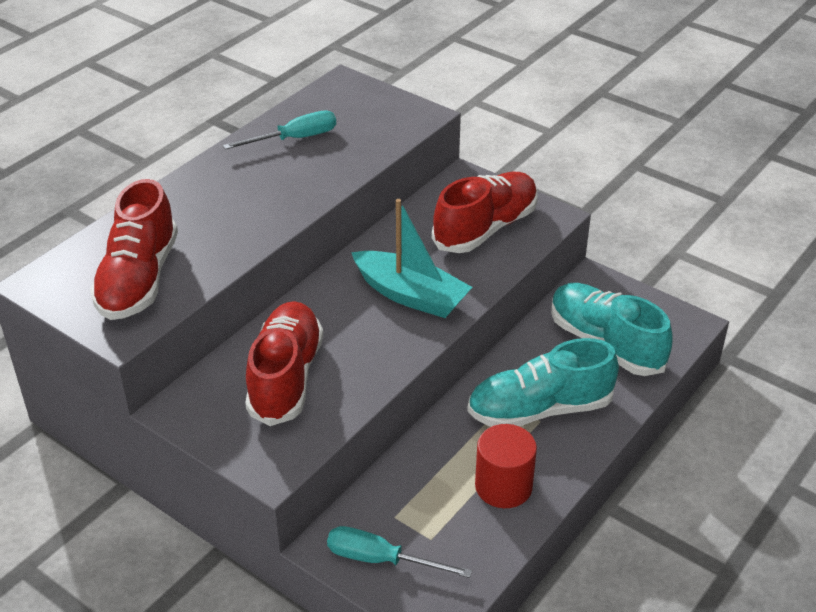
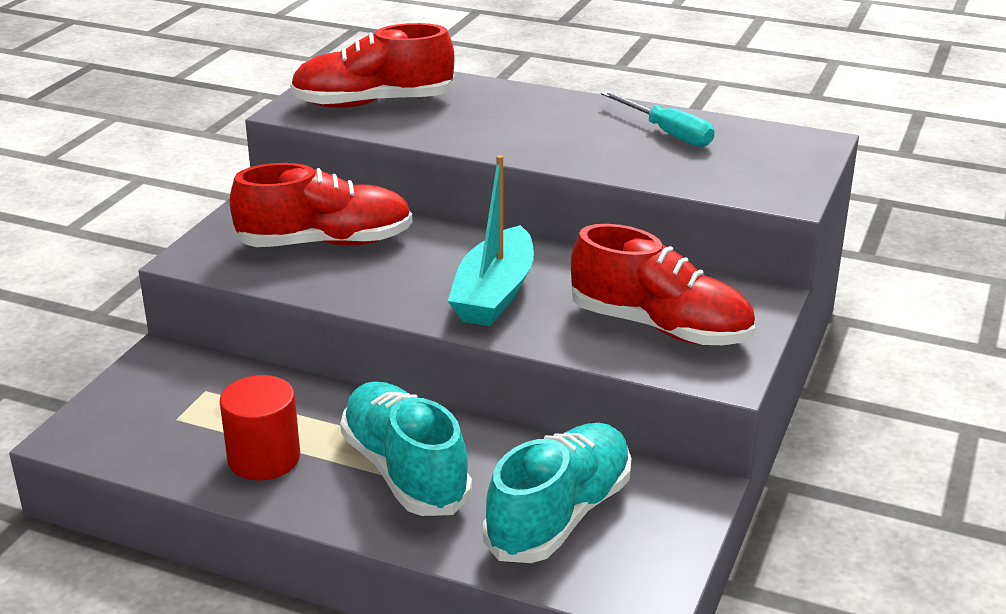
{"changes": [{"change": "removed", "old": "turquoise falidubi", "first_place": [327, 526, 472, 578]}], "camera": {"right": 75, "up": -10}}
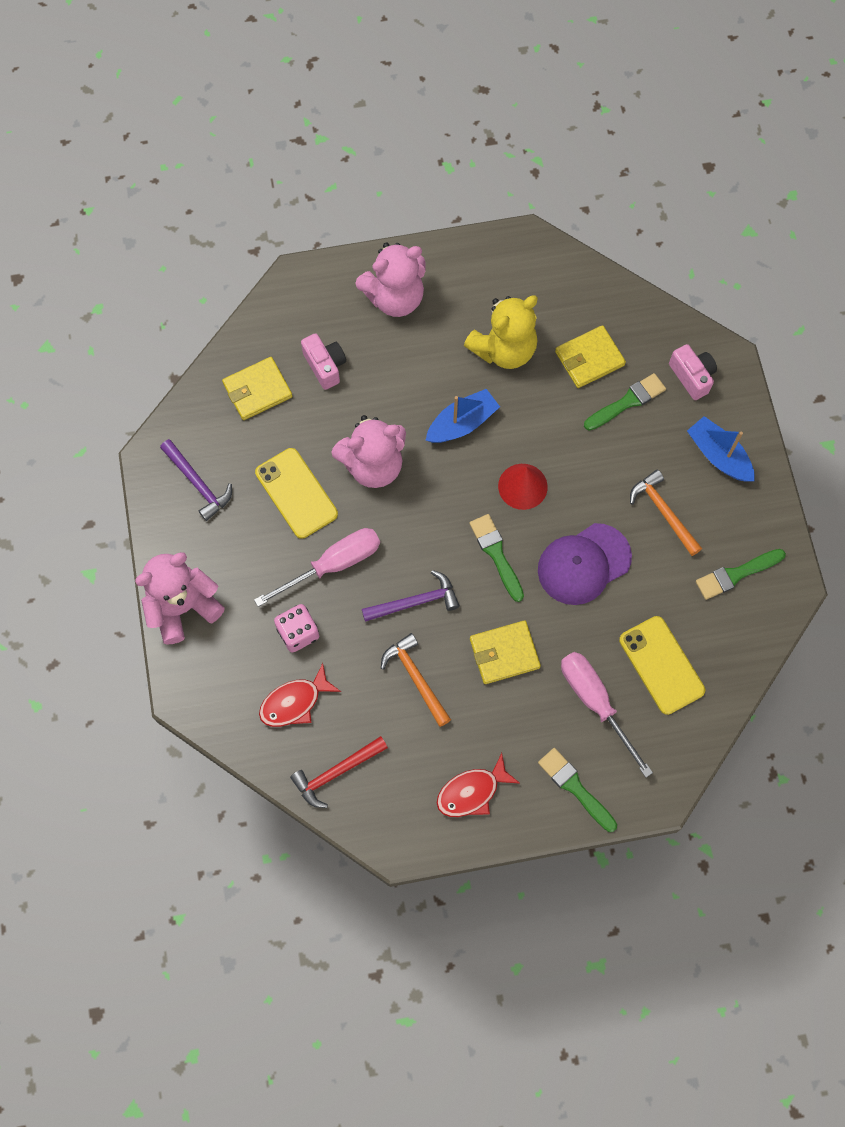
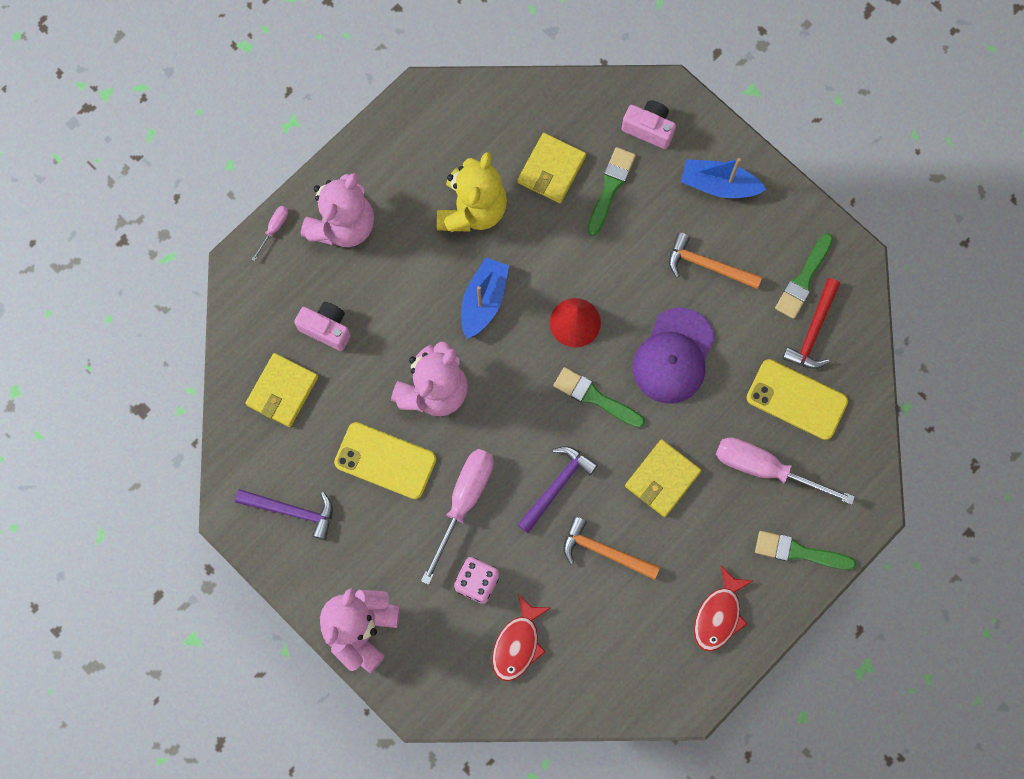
{"changes": [{"change": "moved", "old": "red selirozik", "first_place": [290, 736, 388, 808], "second_place": [782, 278, 840, 369]}, {"change": "added", "new": "pink falidubi", "second_place": [251, 206, 288, 261]}], "camera": {"right": -35, "up": 5}}
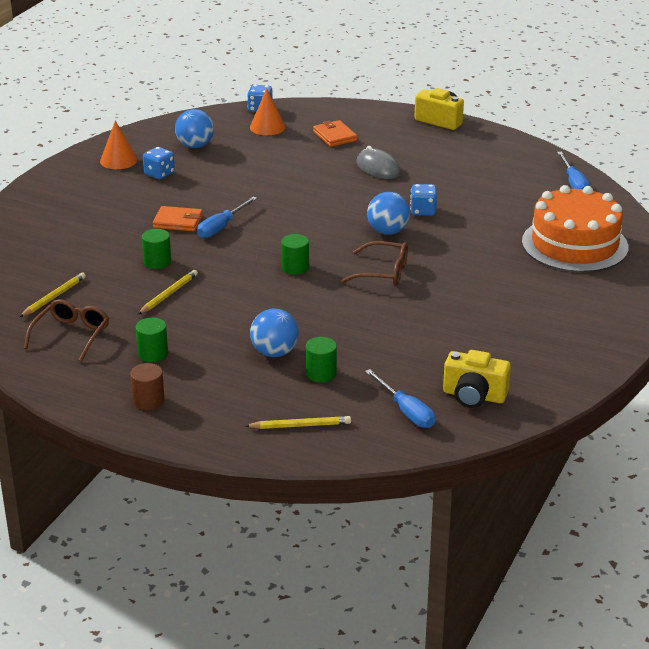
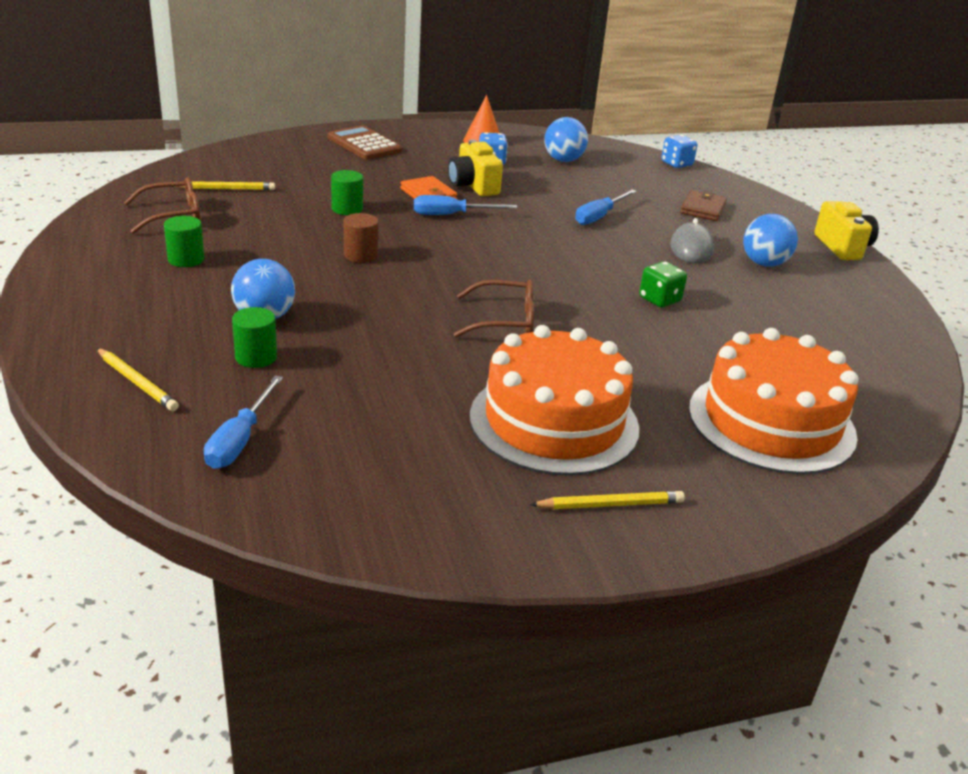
{"changes": [{"change": "removed", "old": "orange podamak", "first_place": [250, 88, 285, 135]}, {"change": "recoloured", "old": "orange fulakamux", "new": "brown fulakamux", "first_place": [313, 120, 357, 147], "second_place": [680, 190, 727, 221]}, {"change": "moved", "old": "blue falidubi", "first_place": [557, 152, 590, 189], "second_place": [575, 189, 637, 225]}, {"change": "recoloured", "old": "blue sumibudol", "new": "green sumibudol", "first_place": [410, 184, 437, 216], "second_place": [639, 261, 687, 308]}, {"change": "moved", "old": "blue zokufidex", "first_place": [367, 192, 410, 235], "second_place": [743, 214, 798, 267]}, {"change": "removed", "old": "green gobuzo", "first_place": [281, 234, 309, 275]}, {"change": "turned", "old": "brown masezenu", "first_place": [341, 241, 408, 286], "second_place": [454, 280, 534, 337], "degrees": -60}, {"change": "moved", "old": "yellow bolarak", "first_place": [138, 270, 198, 314], "second_place": [530, 491, 685, 509]}, {"change": "moved", "old": "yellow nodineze", "first_place": [443, 350, 511, 408], "second_place": [448, 139, 503, 196]}, {"change": "moved", "old": "brown gobuzo", "first_place": [130, 363, 165, 410], "second_place": [344, 213, 379, 263]}, {"change": "added", "new": "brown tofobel", "second_place": [328, 125, 402, 160]}, {"change": "added", "new": "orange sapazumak", "second_place": [470, 325, 639, 476]}], "camera": {"right": 45, "up": 0}}
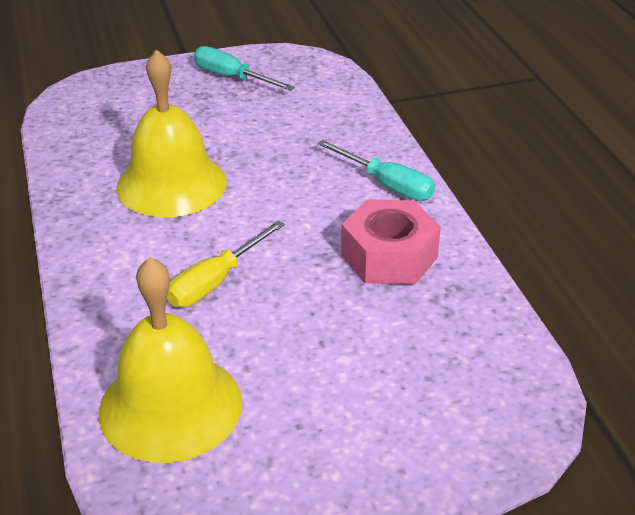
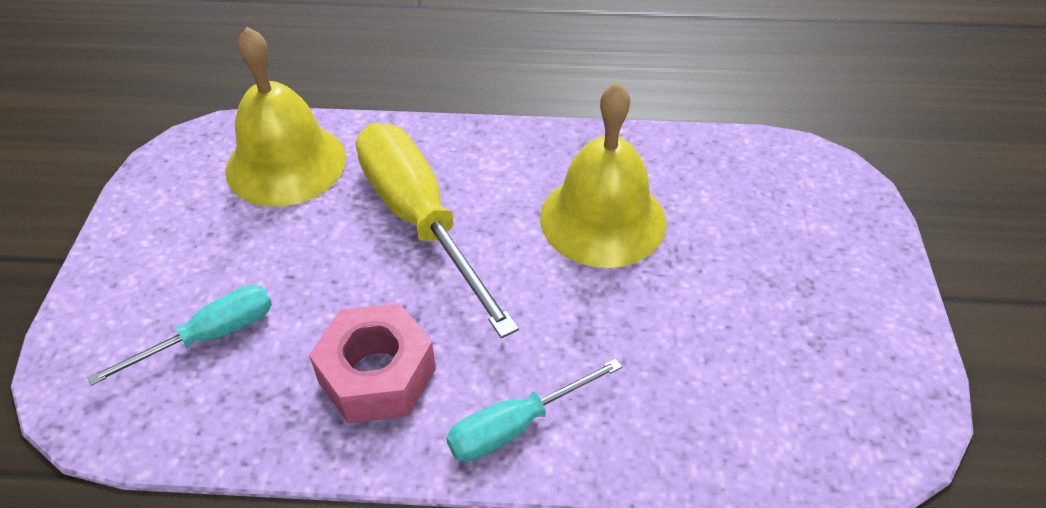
{"changes": [{"change": "moved", "old": "turquoise falidubi", "first_place": [194, 46, 295, 91], "second_place": [87, 285, 272, 386]}, {"change": "resized", "old": "yellow falidubi", "first_place": [167, 220, 285, 307], "second_place": [356, 123, 519, 338], "factor": 1.82}], "camera": {"right": 110, "up": 10}}
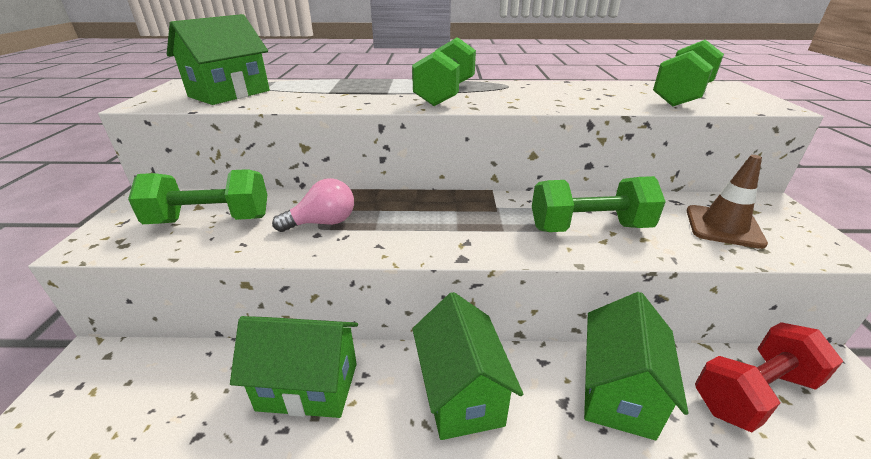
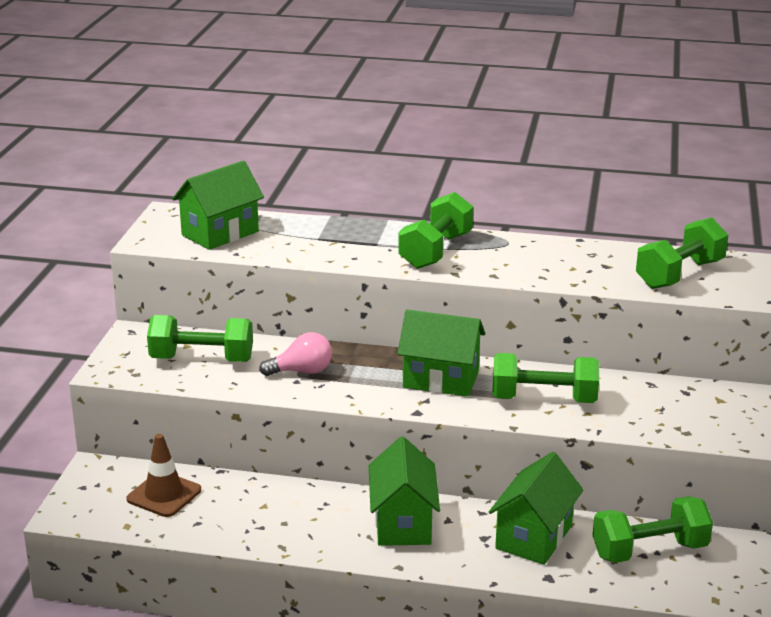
{"changes": [{"change": "moved", "old": "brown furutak", "first_place": [687, 155, 768, 249], "second_place": [126, 434, 201, 517]}, {"change": "moved", "old": "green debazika", "first_place": [230, 316, 358, 418], "second_place": [397, 310, 485, 397]}, {"change": "recoloured", "old": "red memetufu", "new": "green memetufu", "first_place": [695, 322, 844, 432], "second_place": [593, 496, 713, 563]}], "camera": {"right": 10, "up": -5}}
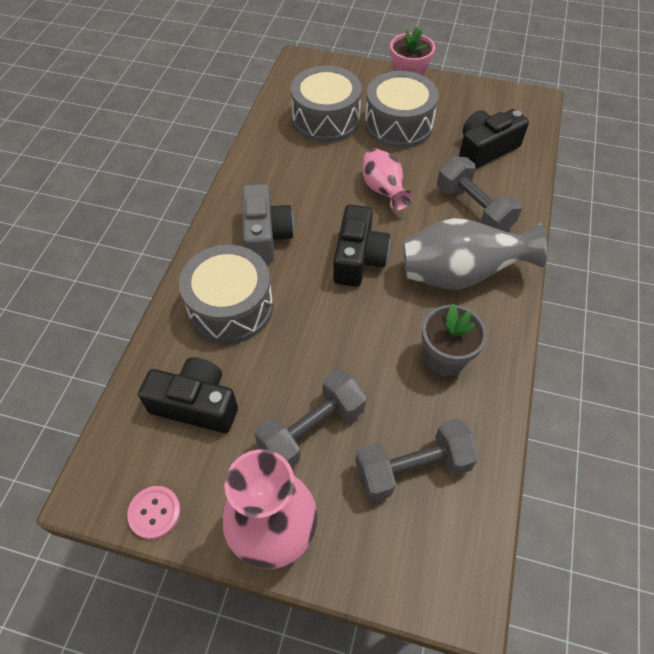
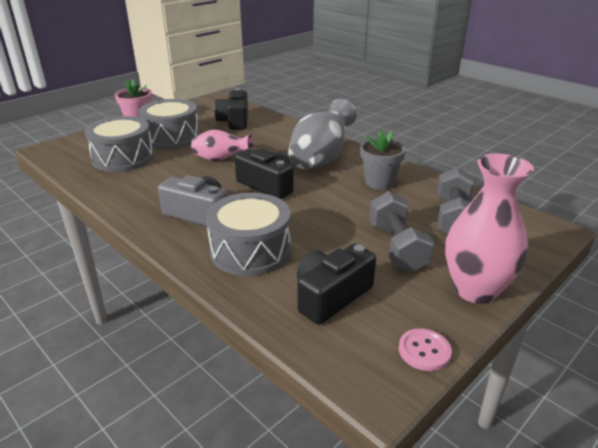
{"changes": [{"change": "removed", "old": "grey memetufu", "first_place": [437, 156, 522, 232]}], "camera": {"right": -60, "up": -25}}
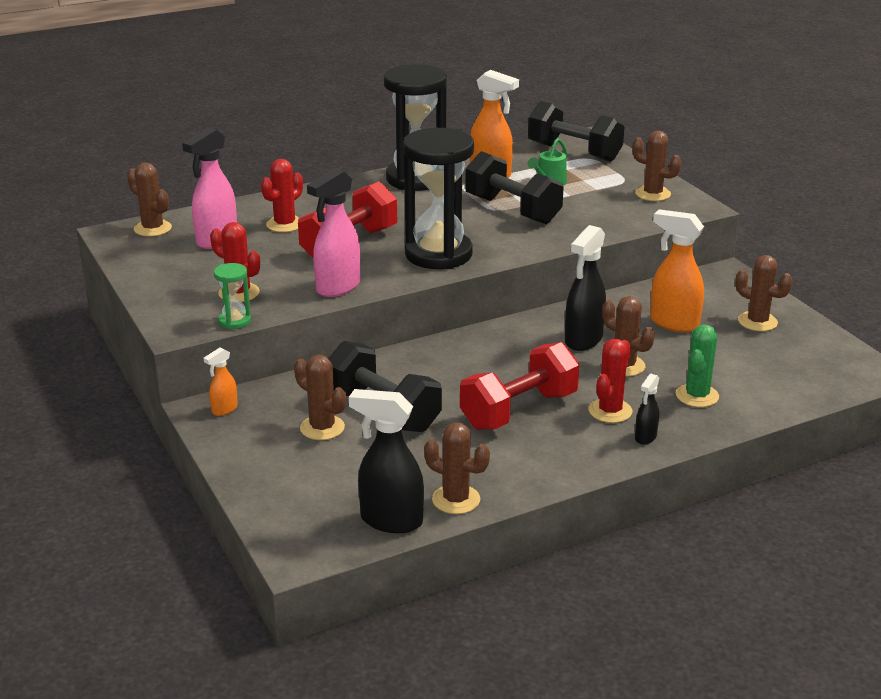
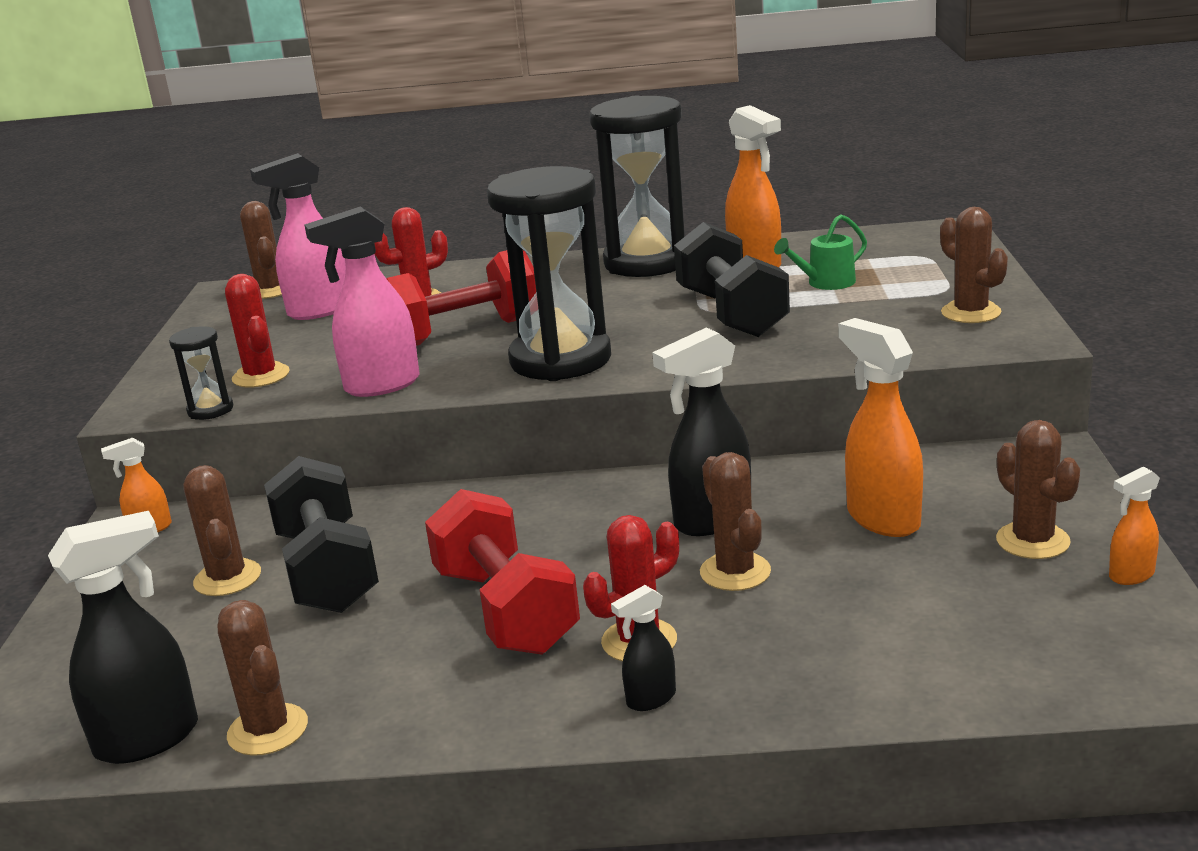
{"changes": [{"change": "removed", "old": "black memetufu", "first_place": [528, 101, 625, 162]}, {"change": "recoloured", "old": "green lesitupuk", "new": "black lesitupuk", "first_place": [214, 263, 251, 329], "second_place": [169, 326, 233, 420]}, {"change": "removed", "old": "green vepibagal", "first_place": [676, 324, 719, 407]}, {"change": "turned", "old": "red memetufu", "first_place": [460, 342, 580, 430], "second_place": [425, 489, 580, 655], "degrees": 75}, {"change": "turned", "old": "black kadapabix", "first_place": [349, 389, 424, 533], "second_place": [48, 511, 198, 764], "degrees": 105}, {"change": "added", "new": "orange kadapabix", "second_place": [1109, 467, 1160, 585]}], "camera": {"right": 30, "up": -5}}
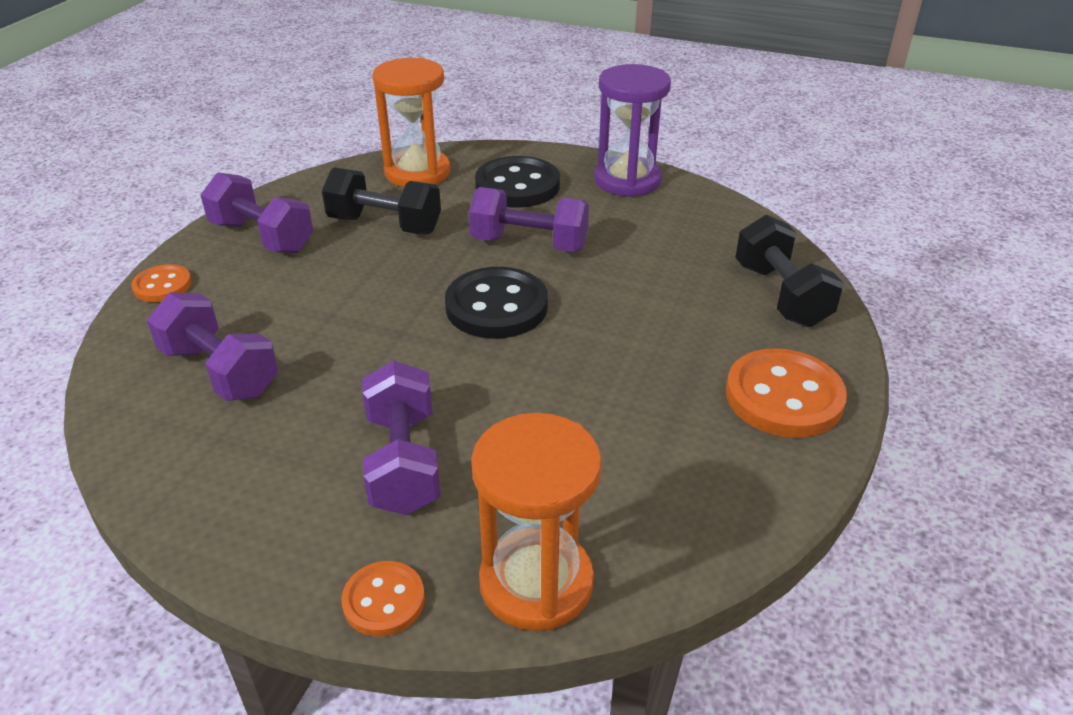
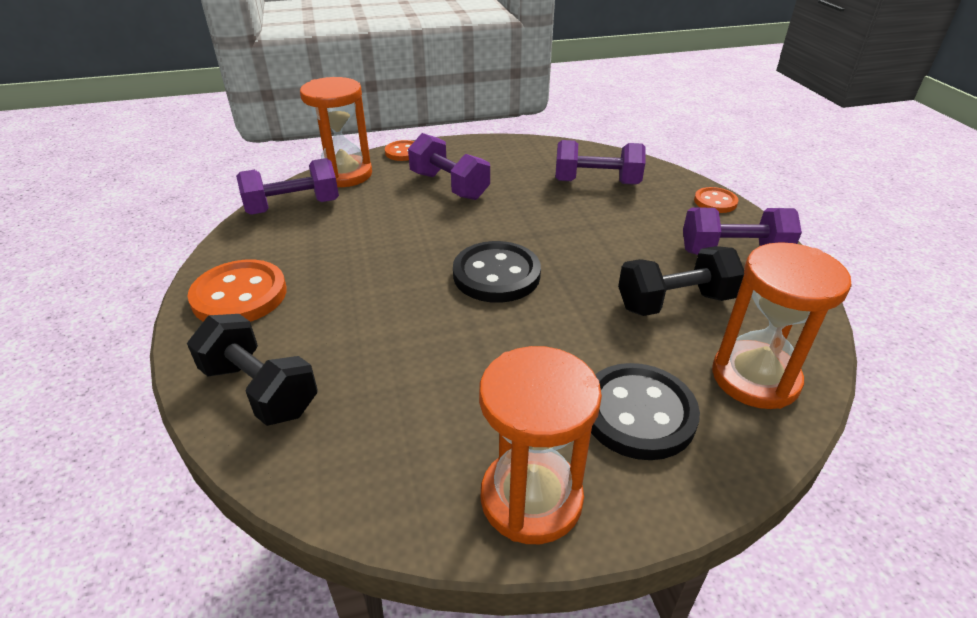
{"changes": [{"change": "recoloured", "old": "purple lesitupuk", "new": "orange lesitupuk", "first_place": [594, 64, 671, 197], "second_place": [479, 346, 602, 544]}, {"change": "moved", "old": "purple memetufu", "first_place": [469, 187, 589, 252], "second_place": [236, 158, 339, 215]}], "camera": {"right": 145, "up": 0}}
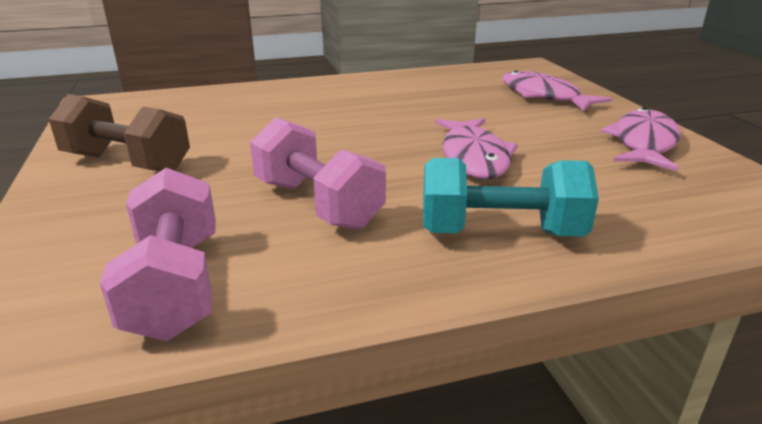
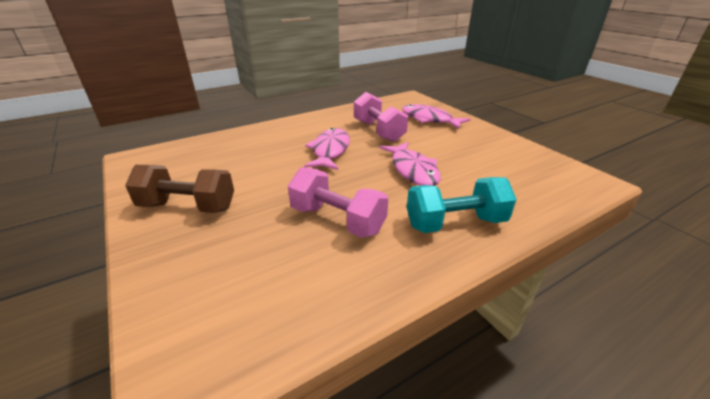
{"changes": [{"change": "moved", "old": "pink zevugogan", "first_place": [601, 107, 681, 171], "second_place": [304, 128, 350, 170]}, {"change": "moved", "old": "pink memetufu", "first_place": [100, 168, 216, 341], "second_place": [354, 92, 408, 142]}], "camera": {"right": -15, "up": 5}}
